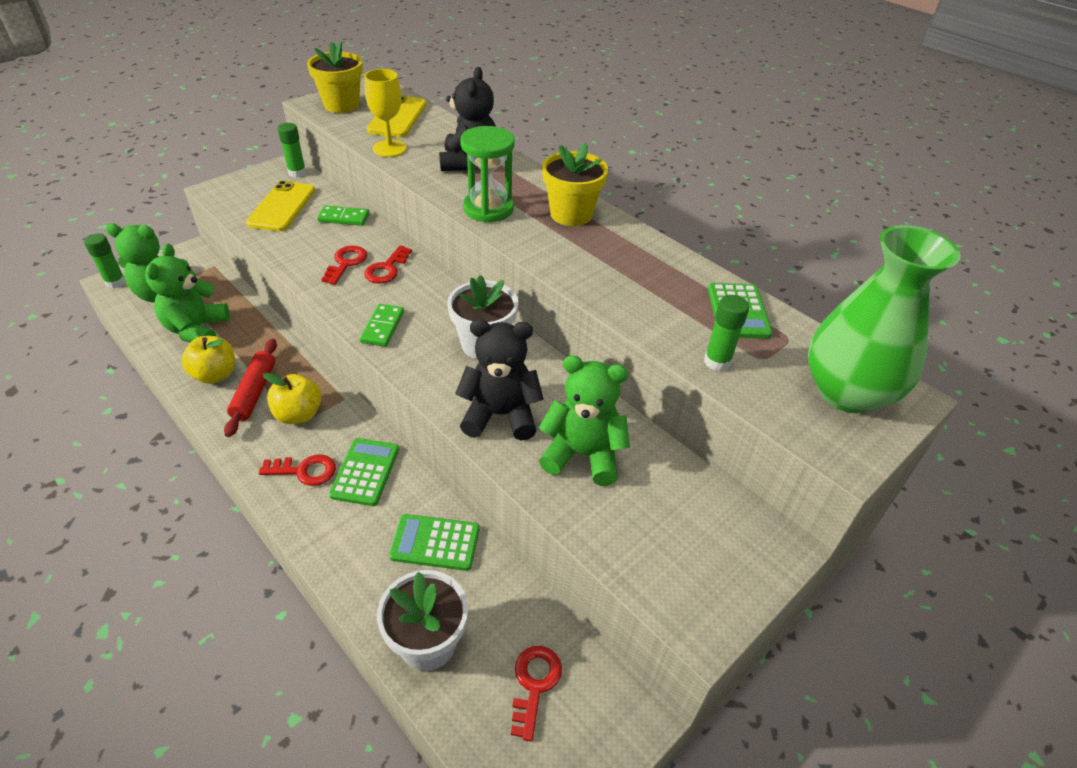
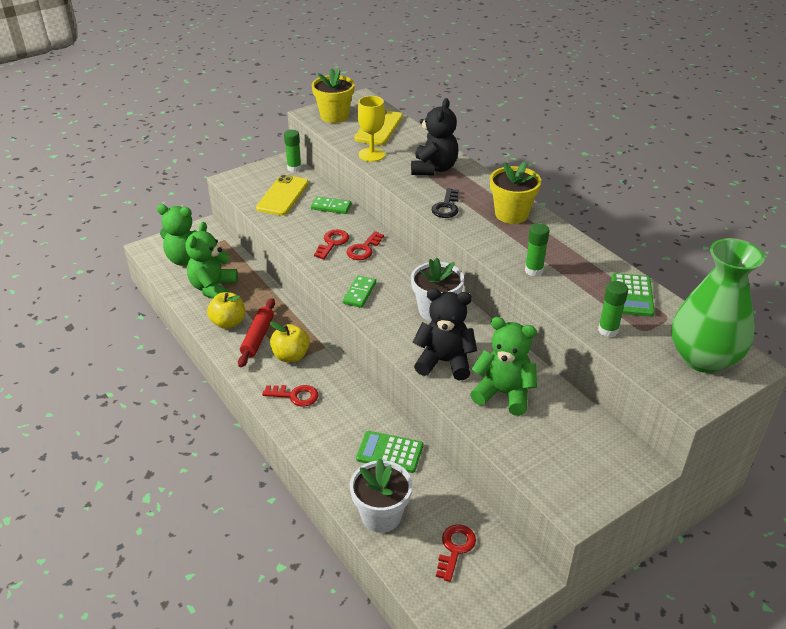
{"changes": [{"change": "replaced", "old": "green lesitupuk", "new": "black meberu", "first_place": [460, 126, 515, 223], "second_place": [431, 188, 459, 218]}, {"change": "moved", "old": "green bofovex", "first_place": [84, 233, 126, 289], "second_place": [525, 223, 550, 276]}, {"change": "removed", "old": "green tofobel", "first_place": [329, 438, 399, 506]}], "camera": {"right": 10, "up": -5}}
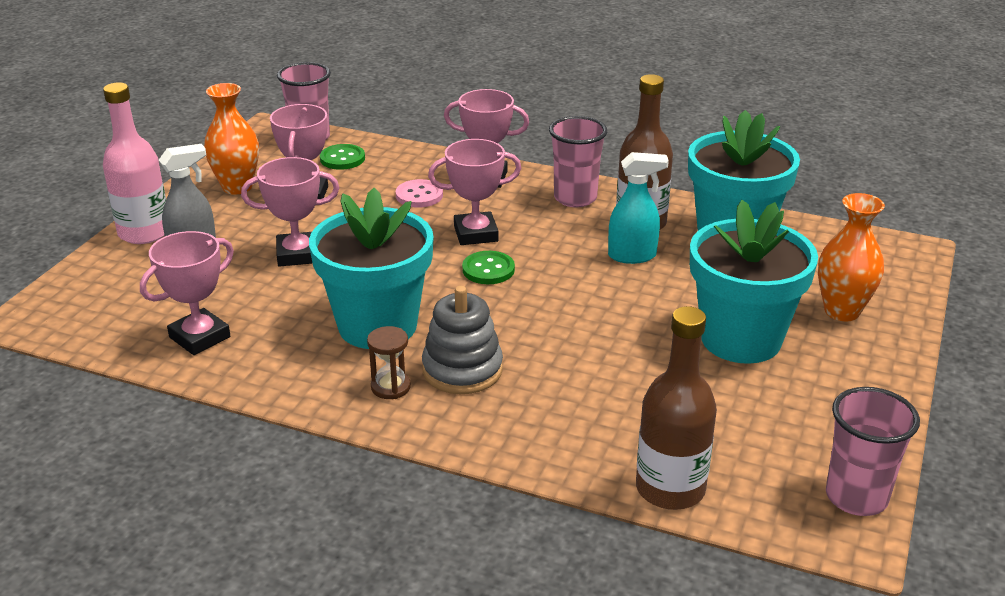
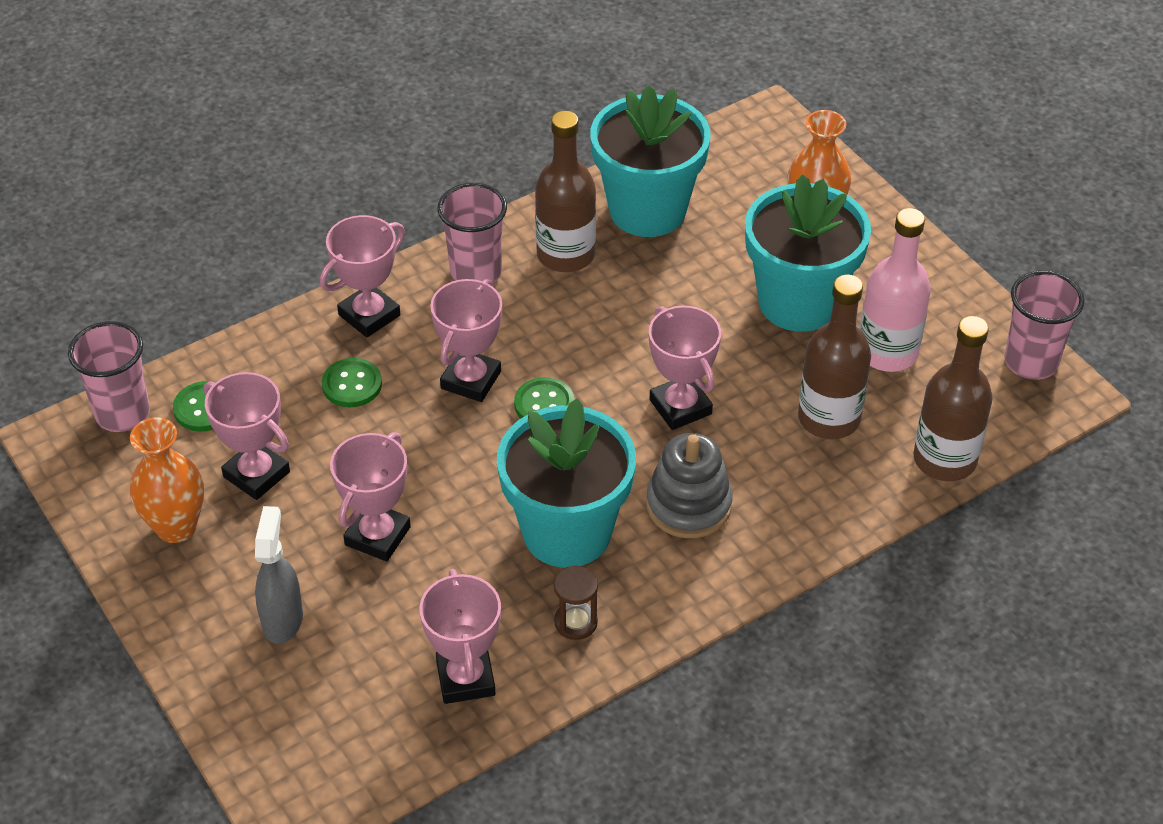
{"changes": [{"change": "moved", "old": "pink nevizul", "first_place": [103, 82, 166, 244], "second_place": [860, 208, 931, 372]}, {"change": "removed", "old": "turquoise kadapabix", "first_place": [608, 152, 669, 264]}, {"change": "recoloured", "old": "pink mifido", "new": "green mifido", "first_place": [396, 179, 443, 208], "second_place": [322, 358, 382, 407]}, {"change": "moved", "old": "brown lesitupuk", "first_place": [367, 326, 411, 399], "second_place": [554, 566, 598, 640]}, {"change": "added", "new": "brown nevizul", "second_place": [798, 275, 871, 439]}, {"change": "added", "new": "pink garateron", "second_place": [649, 306, 721, 430]}], "camera": {"right": -55, "up": 15}}
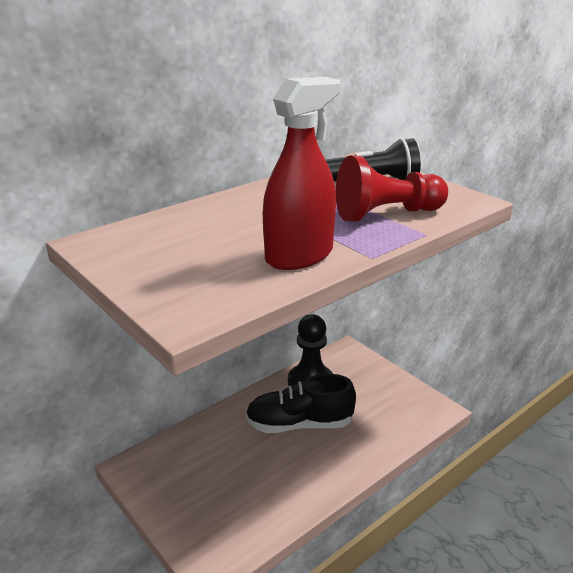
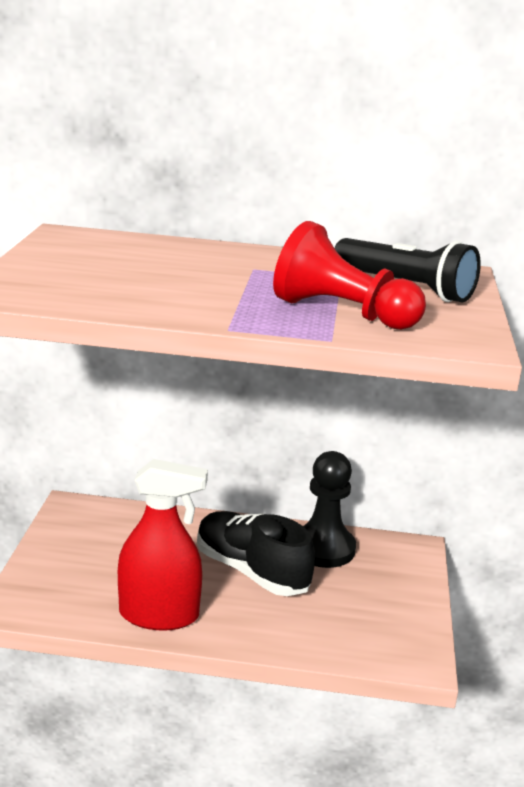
{"changes": [{"change": "moved", "old": "red kadapabix", "first_place": [263, 77, 340, 270], "second_place": [118, 459, 208, 631]}], "camera": {"right": 45, "up": -5}}
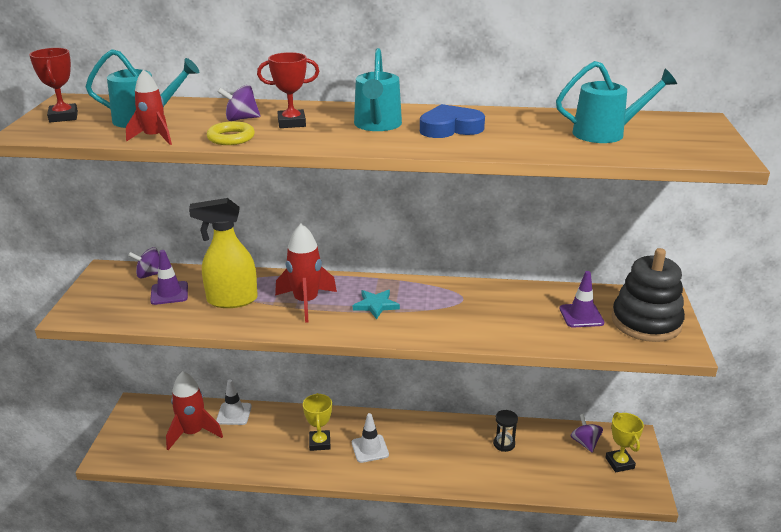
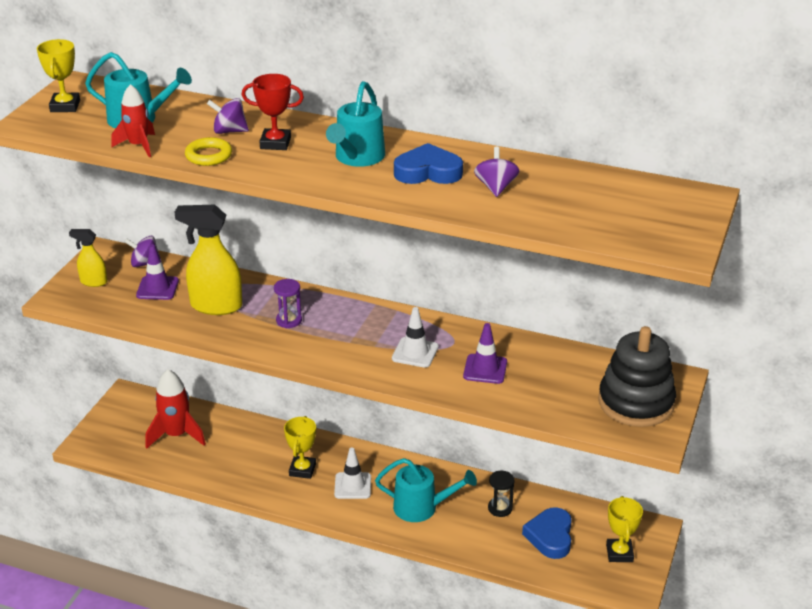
{"changes": [{"change": "recoloured", "old": "red garateron", "new": "yellow garateron", "first_place": [29, 48, 78, 122], "second_place": [37, 39, 80, 112]}, {"change": "moved", "old": "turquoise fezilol", "first_place": [556, 61, 677, 143], "second_place": [375, 458, 477, 522]}, {"change": "replaced", "old": "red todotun", "new": "purple lesitupuk", "first_place": [275, 223, 337, 323], "second_place": [274, 279, 302, 328]}, {"change": "moved", "old": "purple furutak", "first_place": [559, 271, 604, 327], "second_place": [463, 323, 507, 384]}, {"change": "removed", "old": "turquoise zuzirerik", "first_place": [353, 290, 400, 319]}, {"change": "moved", "old": "white furutak", "first_place": [216, 379, 252, 425], "second_place": [392, 307, 439, 368]}, {"change": "moved", "old": "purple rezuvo", "first_place": [571, 414, 603, 452], "second_place": [474, 147, 519, 197]}, {"change": "added", "new": "yellow kadapabix", "second_place": [69, 229, 107, 287]}, {"change": "added", "new": "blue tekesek", "second_place": [522, 507, 572, 559]}], "camera": {"right": 15, "up": 5}}
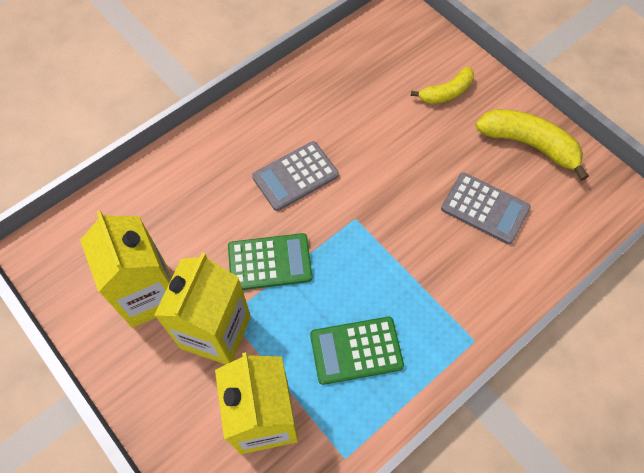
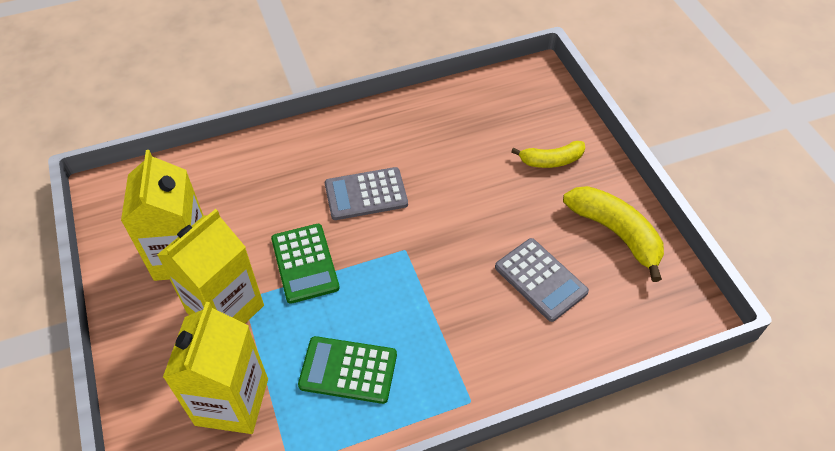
{"changes": [{"change": "turned", "old": "green tofobel", "first_place": [228, 233, 313, 290], "second_place": [271, 224, 340, 304], "degrees": 60}], "camera": {"right": 20, "up": -10}}
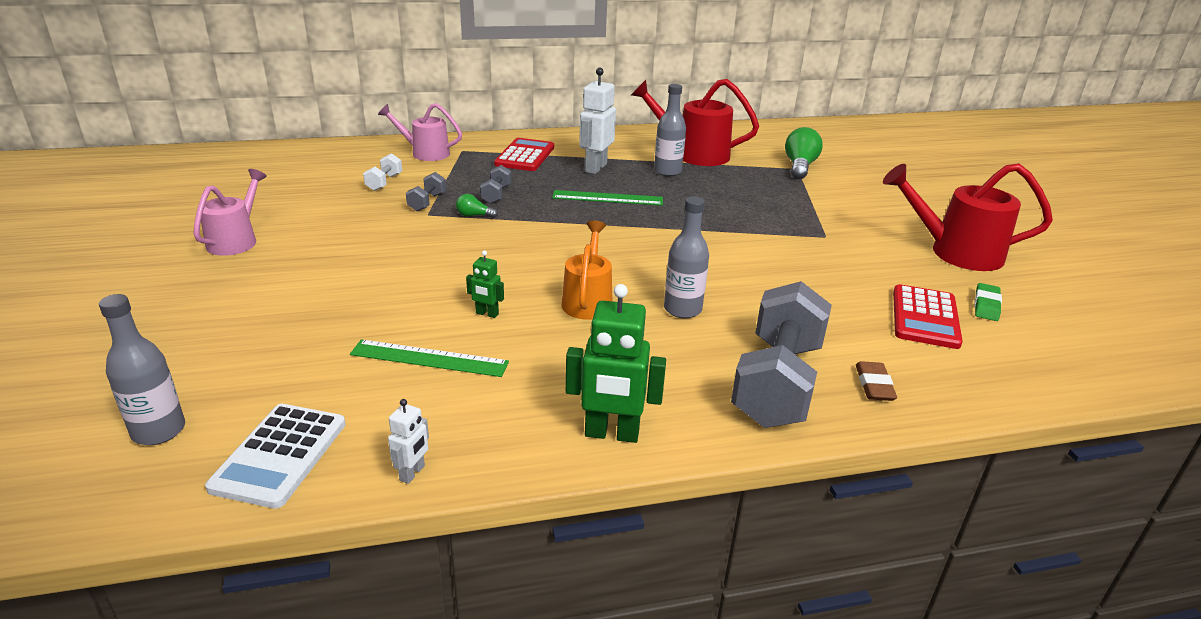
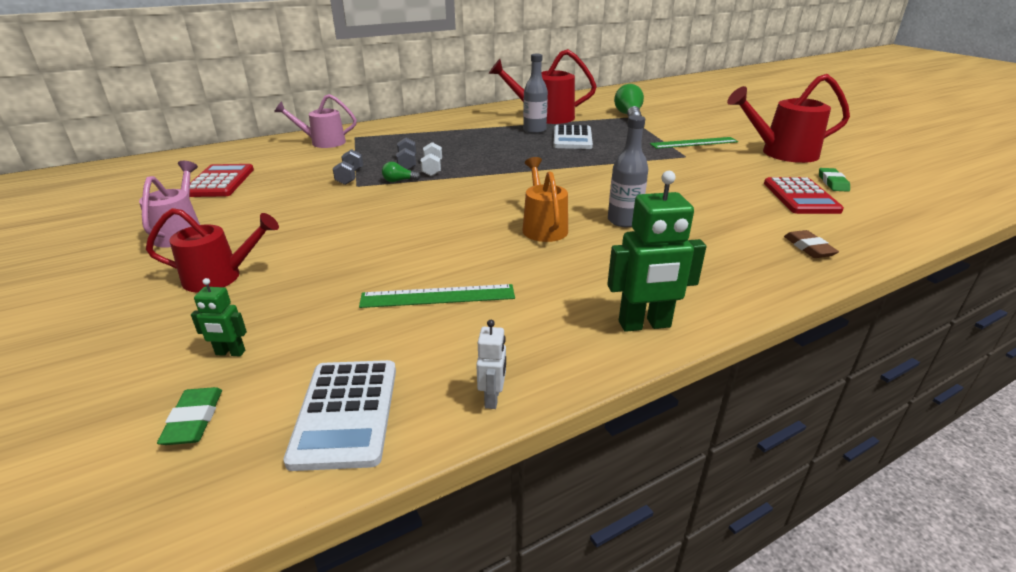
{"changes": [{"change": "removed", "old": "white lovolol", "first_place": [579, 68, 616, 174]}, {"change": "moved", "old": "red tofobel", "first_place": [494, 138, 554, 171], "second_place": [189, 164, 254, 197]}, {"change": "moved", "old": "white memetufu", "first_place": [363, 153, 402, 191], "second_place": [421, 142, 442, 176]}, {"change": "moved", "old": "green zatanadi", "first_place": [552, 190, 663, 205], "second_place": [650, 137, 738, 149]}, {"change": "moved", "old": "green lovolol", "first_place": [466, 250, 504, 318], "second_place": [191, 278, 247, 356]}, {"change": "removed", "old": "grey memetufu", "first_place": [731, 281, 832, 428]}, {"change": "replaced", "old": "grey nevizul", "new": "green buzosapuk", "first_place": [99, 294, 185, 445], "second_place": [157, 387, 222, 445]}, {"change": "added", "new": "white tofobel", "second_place": [553, 124, 593, 149]}, {"change": "added", "new": "red fezilol", "second_place": [146, 208, 279, 292]}], "camera": {"right": -15, "up": 0}}
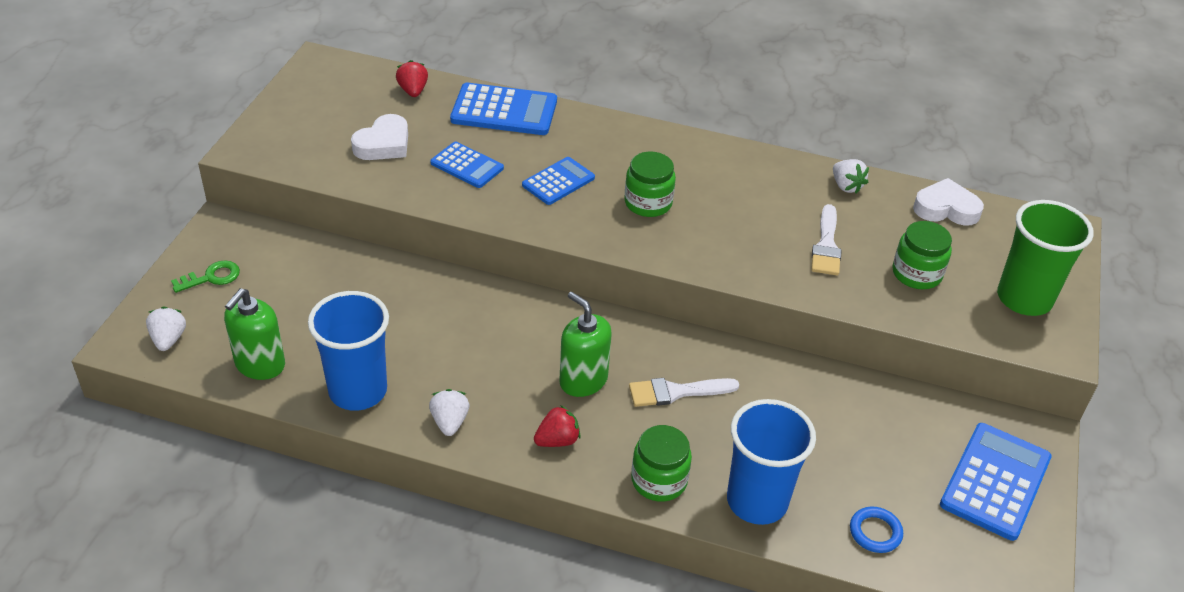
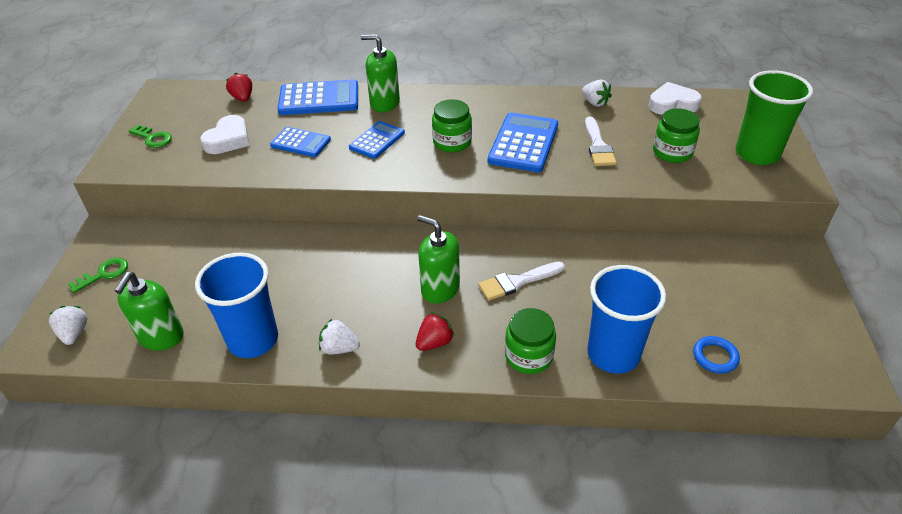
{"changes": [{"change": "turned", "old": "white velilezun", "first_place": [429, 389, 469, 436], "second_place": [319, 319, 360, 355], "degrees": -60}, {"change": "moved", "old": "blue tofobel", "first_place": [940, 423, 1052, 541], "second_place": [488, 112, 558, 172]}, {"change": "added", "new": "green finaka", "second_place": [361, 34, 400, 112]}, {"change": "added", "new": "green meberu", "second_place": [128, 125, 172, 148]}], "camera": {"right": -10, "up": 0}}
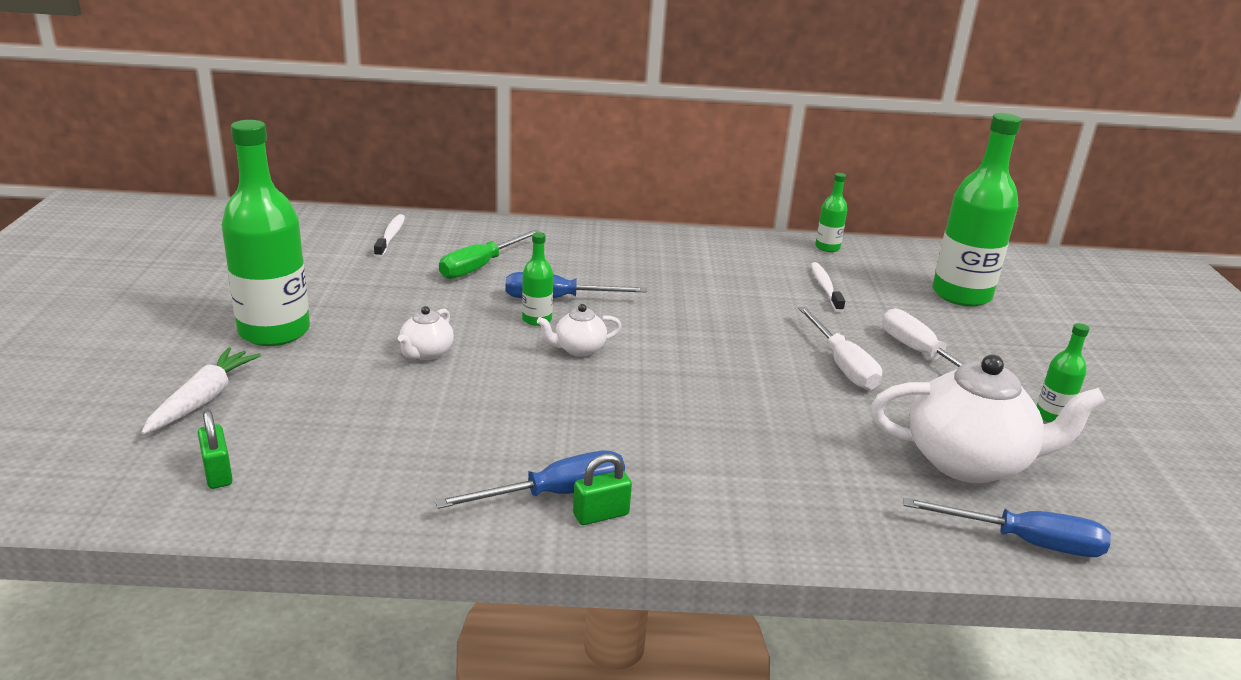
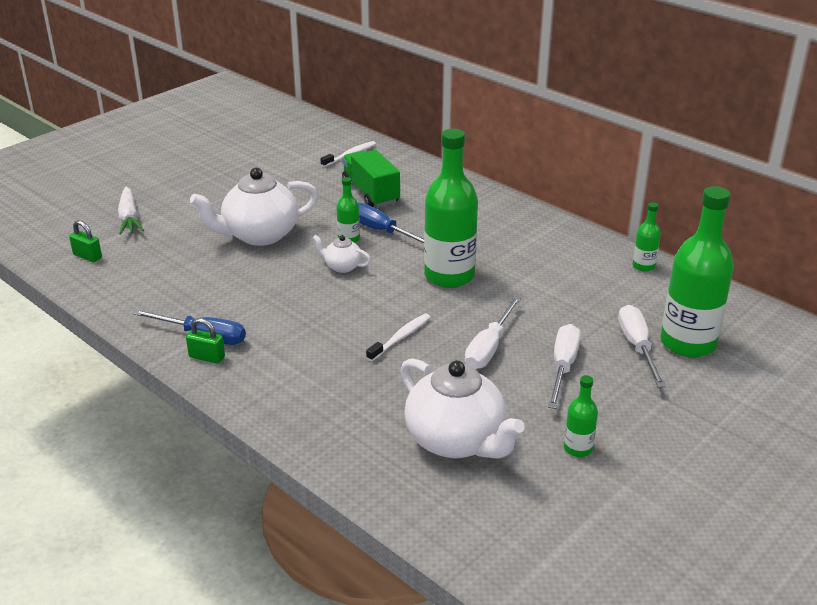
{"changes": [{"change": "moved", "old": "green nevizul", "first_place": [221, 120, 310, 346], "second_place": [424, 129, 478, 288]}, {"change": "replaced", "old": "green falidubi", "new": "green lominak", "first_place": [439, 230, 540, 279], "second_place": [342, 150, 400, 207]}, {"change": "moved", "old": "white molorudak", "first_place": [811, 262, 845, 312], "second_place": [366, 314, 431, 362]}, {"change": "resized", "old": "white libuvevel", "first_place": [398, 306, 454, 360], "second_place": [190, 168, 319, 246], "factor": 2.12}, {"change": "turned", "old": "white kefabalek", "first_place": [141, 348, 261, 434], "second_place": [118, 187, 144, 235], "degrees": 105}, {"change": "turned", "old": "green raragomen", "first_place": [198, 410, 233, 489], "second_place": [69, 220, 102, 262], "degrees": -75}, {"change": "removed", "old": "blue falidubi", "first_place": [903, 498, 1111, 557]}, {"change": "added", "new": "white falidubi", "second_place": [618, 305, 666, 388]}], "camera": {"right": 45, "up": 5}}
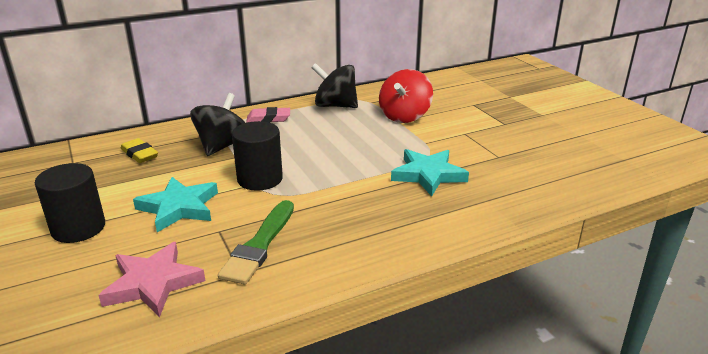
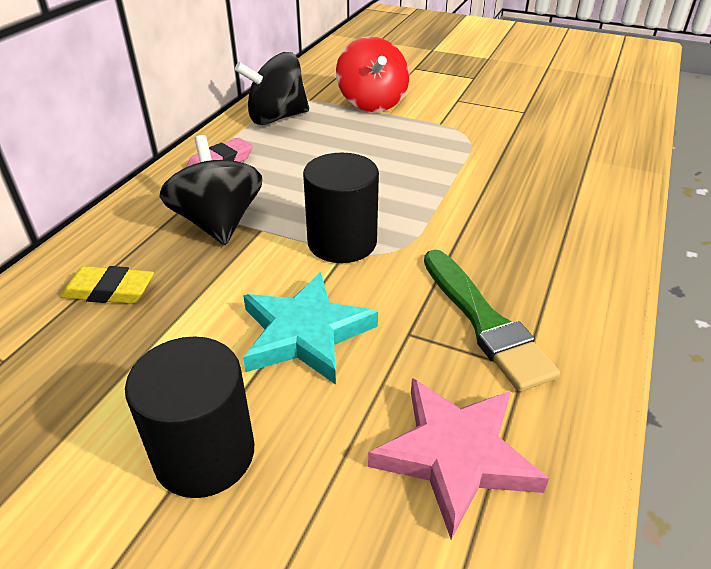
{"changes": [{"change": "removed", "old": "turquoise zuzirerik", "first_place": [391, 149, 469, 196]}], "camera": {"right": -40, "up": 10}}
